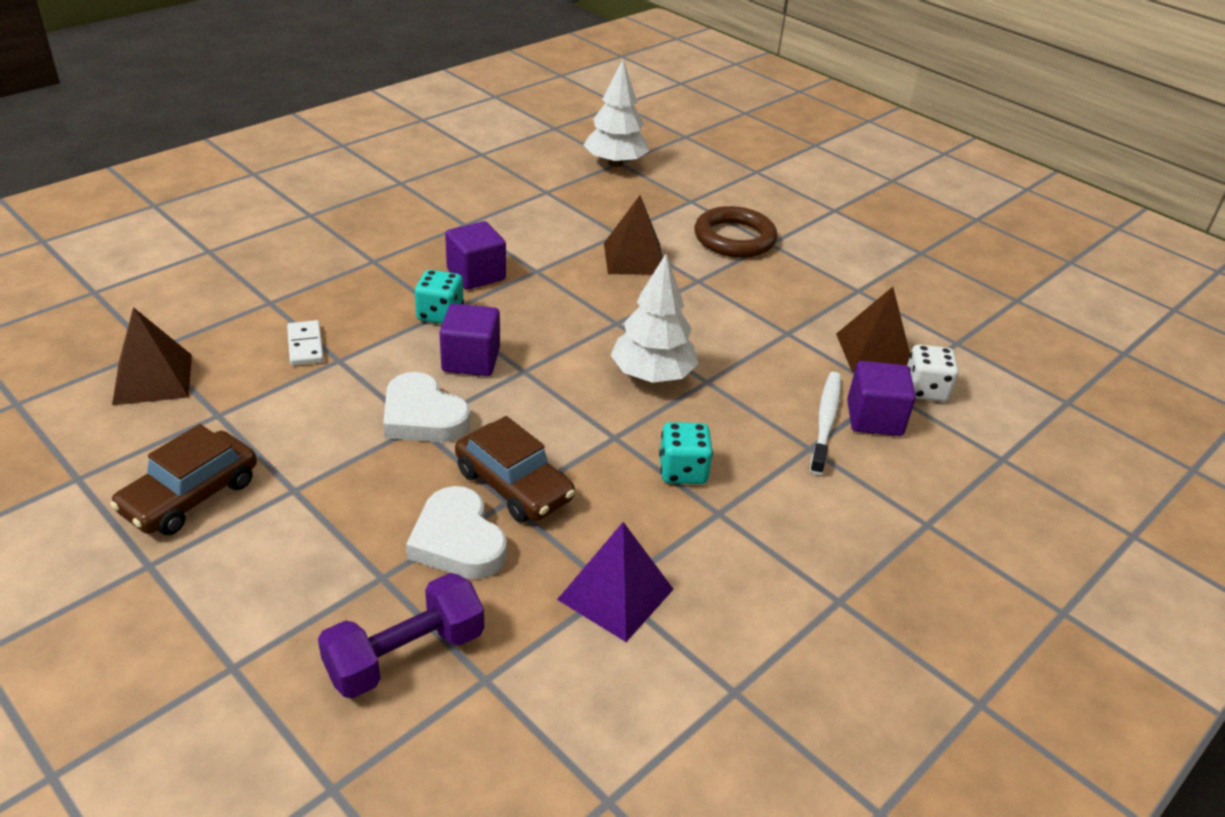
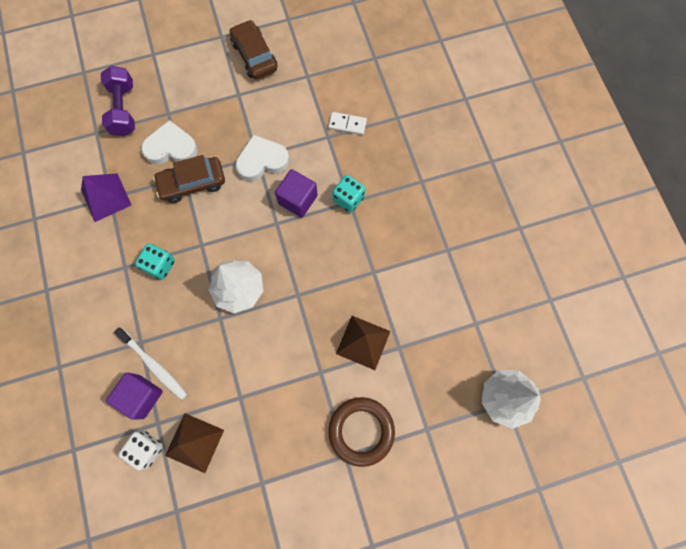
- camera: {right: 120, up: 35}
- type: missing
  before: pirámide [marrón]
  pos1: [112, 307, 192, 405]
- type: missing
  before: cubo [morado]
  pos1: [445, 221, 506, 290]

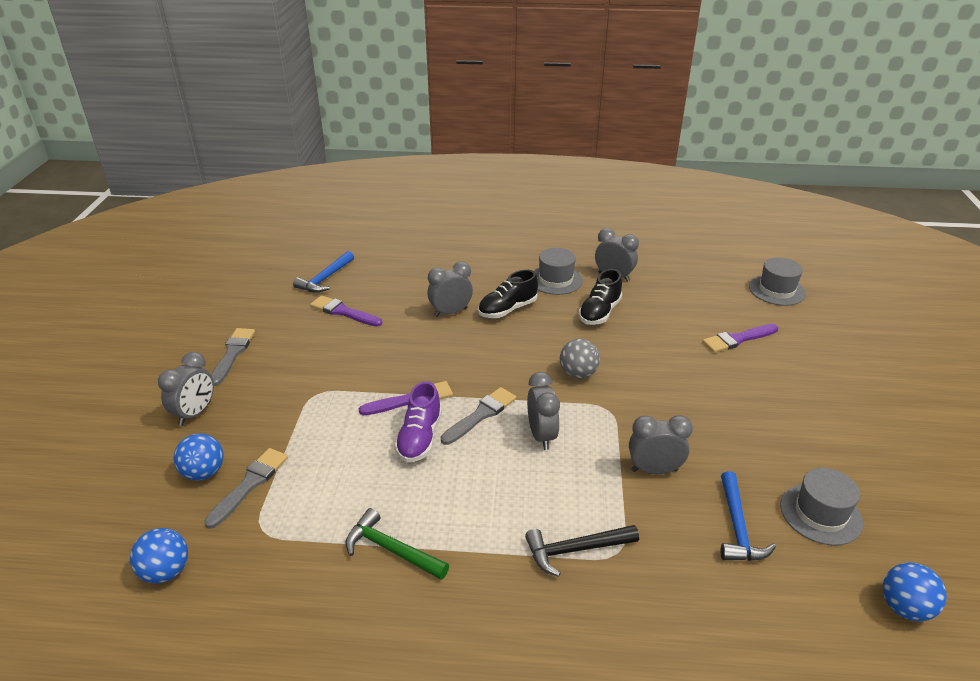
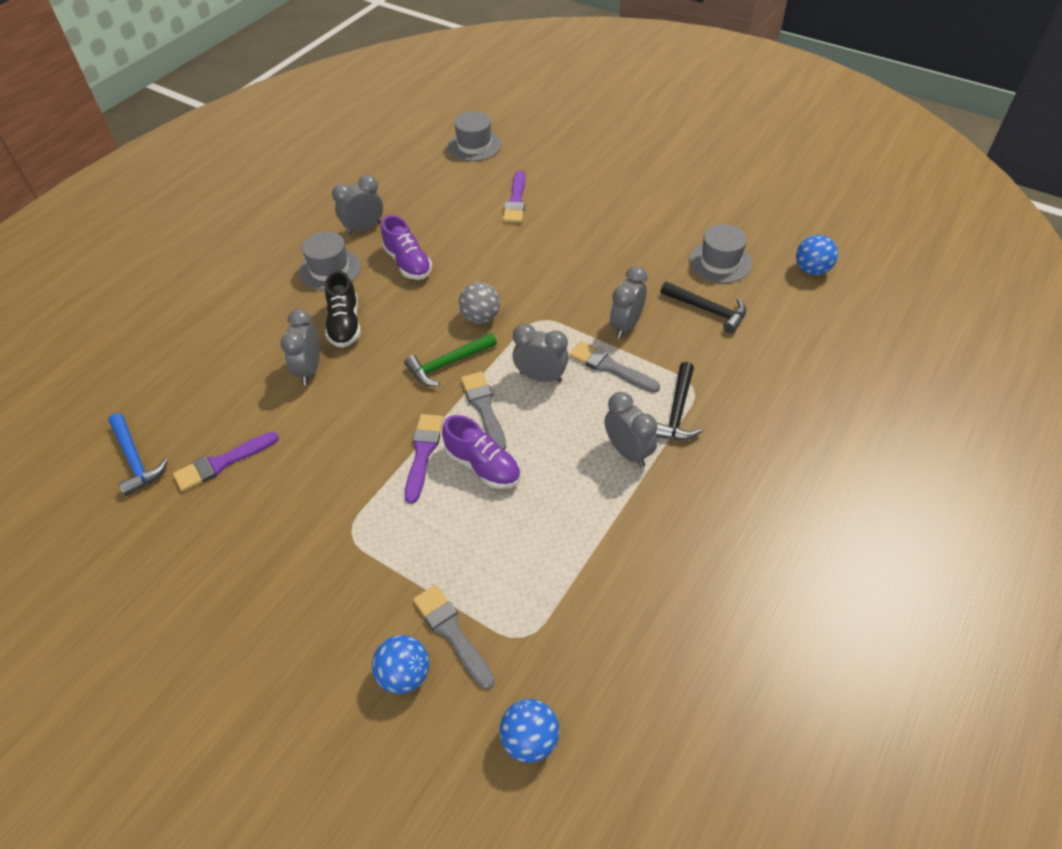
- camera: {right: -60, up: 15}
- type: relocated
  before: despertador [gris]
  pos1: [158, 352, 214, 426]
  pos2: [604, 392, 657, 467]
- type: relocated
  before: pincel [gris]
  pos1: [211, 328, 255, 386]
  pos2: [569, 341, 660, 393]
- type: relocated
  before: martillo [verde]
  pos1: [346, 508, 449, 580]
  pos2: [404, 333, 497, 386]
- type: colour
  before: zapato [negro]
  after: zapato [morado]
  pos1: [579, 269, 622, 325]
  pos2: [381, 215, 432, 280]
- type: colour
  before: martillo [azul]
  after: martillo [negro]
  pos1: [721, 471, 776, 561]
  pos2: [660, 282, 746, 333]

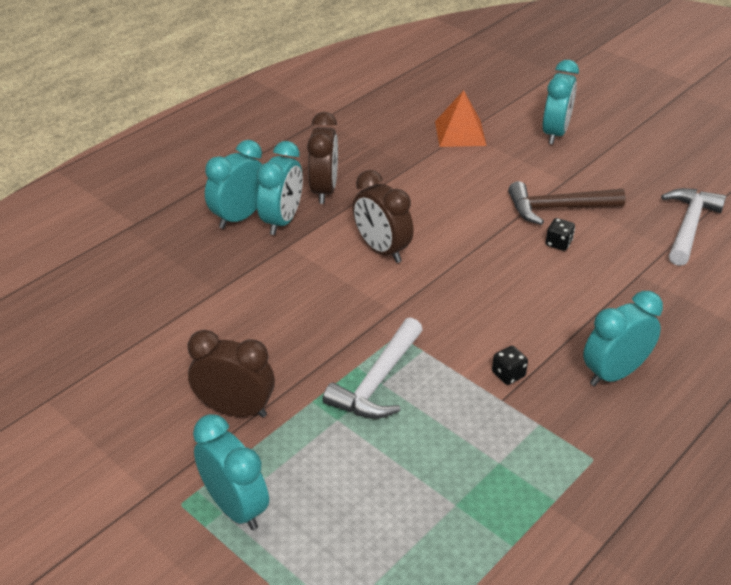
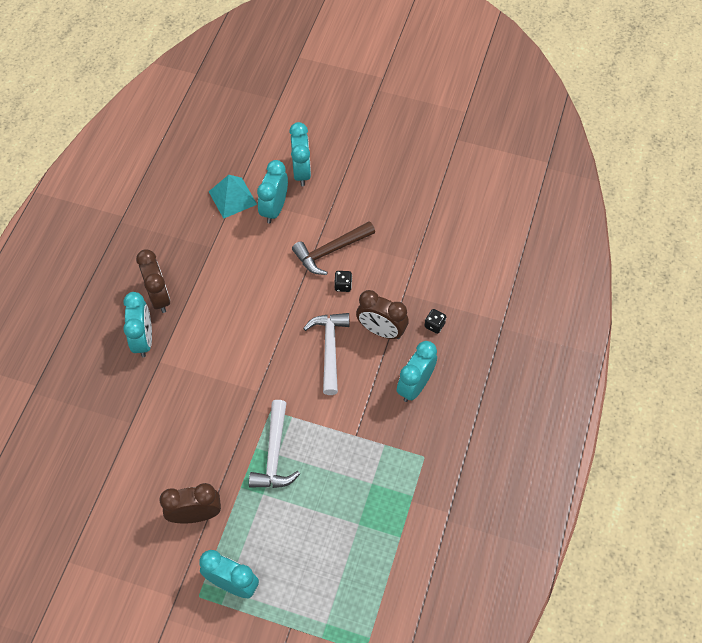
- camera: {right: -25, up: 20}
- type: relocated
  before: despertador [turquesa]
  pos1: [205, 140, 262, 229]
  pos2: [257, 160, 288, 224]
- type: relocated
  before: despertador [marrón]
  pos1: [353, 170, 414, 263]
  pos2: [356, 290, 409, 339]
- type: relocated
  before: dado [negro]
  pos1: [492, 346, 528, 385]
  pos2: [424, 309, 446, 334]
- type: relocated
  before: martillo [blanco]
  pos1: [661, 188, 726, 266]
  pos2: [303, 313, 349, 395]
- type: colour
  before: pirámide [naranja]
  after: pirámide [turquesa]
  pos1: [435, 90, 487, 147]
  pos2: [209, 175, 257, 219]

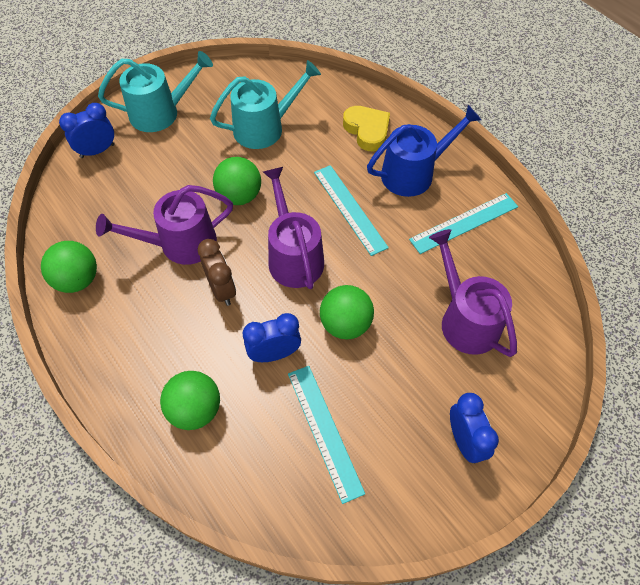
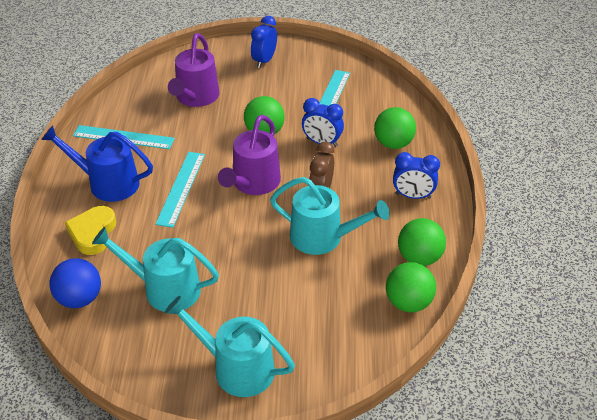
- camera: {right: -140, up: -15}
- type: appeared
  after: pelota [azul]
  pos2: [49, 258, 101, 308]
- type: relocated
  before: despertador [azul]
  pos1: [59, 103, 115, 158]
  pos2: [393, 152, 440, 199]
- type: relocated
  before: pelota [verde]
  pos1: [213, 157, 261, 205]
  pos2: [386, 262, 436, 312]
- type: colour
  before: regadera [morado]
  after: regadera [turquesa]
  pos1: [96, 185, 233, 265]
  pos2: [270, 177, 390, 255]

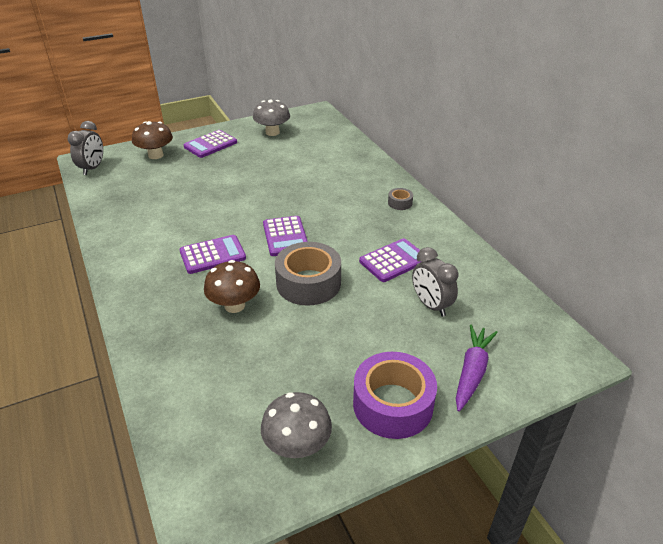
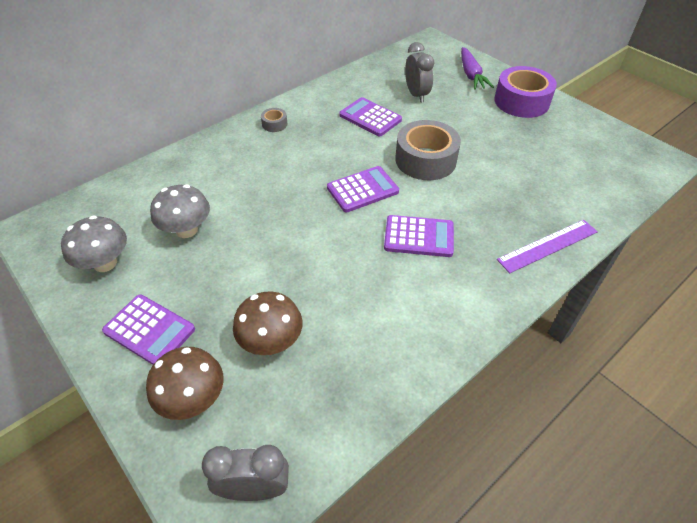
- camera: {right: -105, up: 10}
- type: appeared
  after: regla [morado]
  pos2: [497, 220, 598, 273]
- type: relocated
  before: seta [marrón]
  pos1: [204, 260, 260, 313]
  pos2: [233, 291, 302, 355]
- type: relocated
  before: seta [gris]
  pos1: [261, 392, 332, 458]
  pos2: [150, 185, 210, 238]
- type: spun
  before: calculadora [morado]
  pos1: [180, 235, 246, 274]
  pos2: [384, 215, 454, 257]
  turn: 135
- type: spun
  before: despertador [gris]
  pos1: [412, 247, 458, 317]
  pos2: [405, 42, 434, 103]
  turn: -60
- type: spun
  before: zanahoria [morado]
  pos1: [456, 324, 498, 412]
  pos2: [461, 47, 494, 90]
  turn: -105

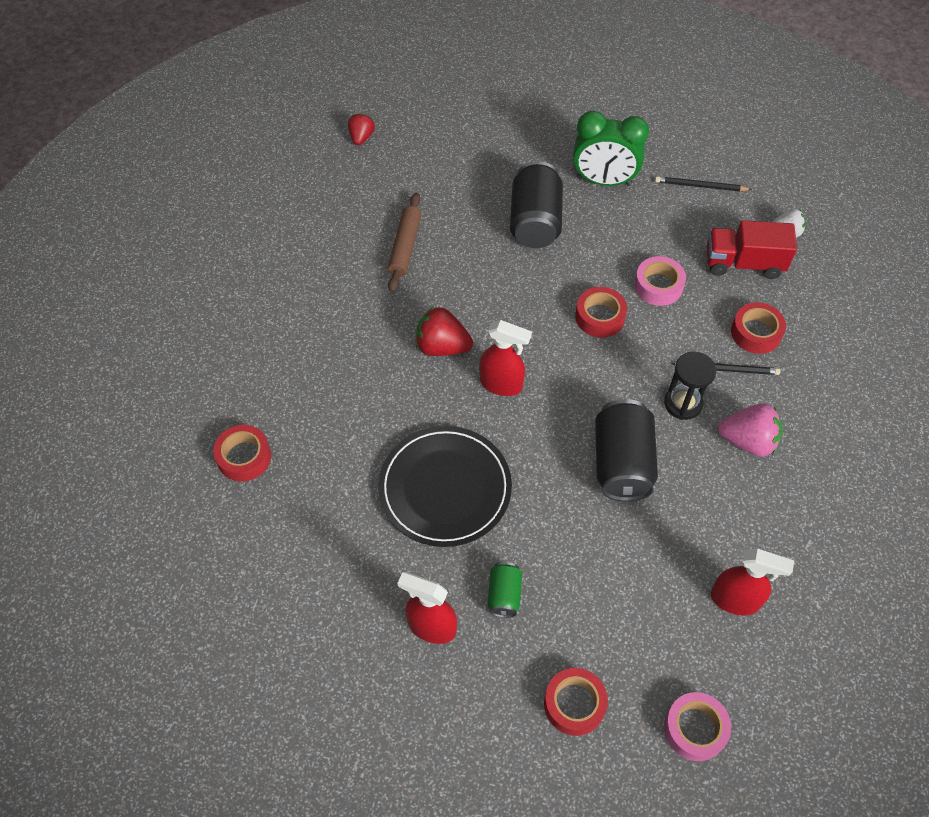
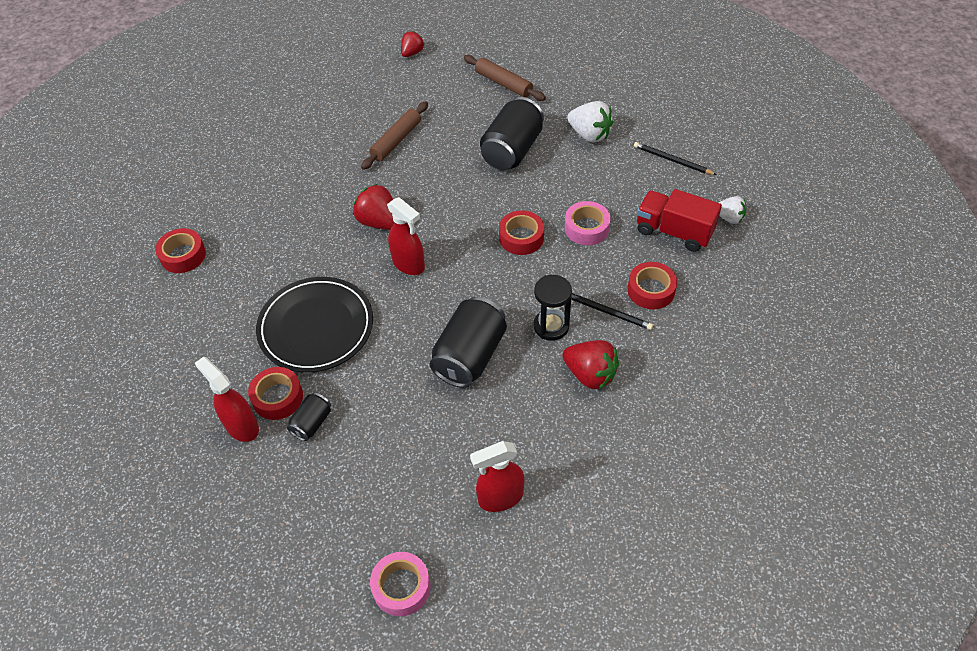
- camera: {right: 25, up: -5}
- type: appeared
  after: rodillo [marrón]
  pos2: [464, 55, 546, 101]
- type: relocated
  before: cinta adhesiva [rojo]
  pos1: [544, 668, 608, 736]
  pos2: [248, 367, 303, 420]
- type: exchanged
  before: despertador [verde]
  after: fresa [blanco]
  pos1: [573, 110, 649, 186]
  pos2: [567, 101, 613, 143]
- type: colour
  before: lata [verde]
  after: lata [negro]
  pos1: [488, 562, 522, 618]
  pos2: [287, 393, 331, 441]
- type: colour
  before: fresa [rosa]
  after: fresa [rojo]
  pos1: [718, 404, 783, 457]
  pos2: [562, 340, 619, 389]
- type: spun
  before: pulverizador [rojo]
  pos1: [711, 549, 794, 616]
  pos2: [470, 441, 525, 512]
  turn: 120

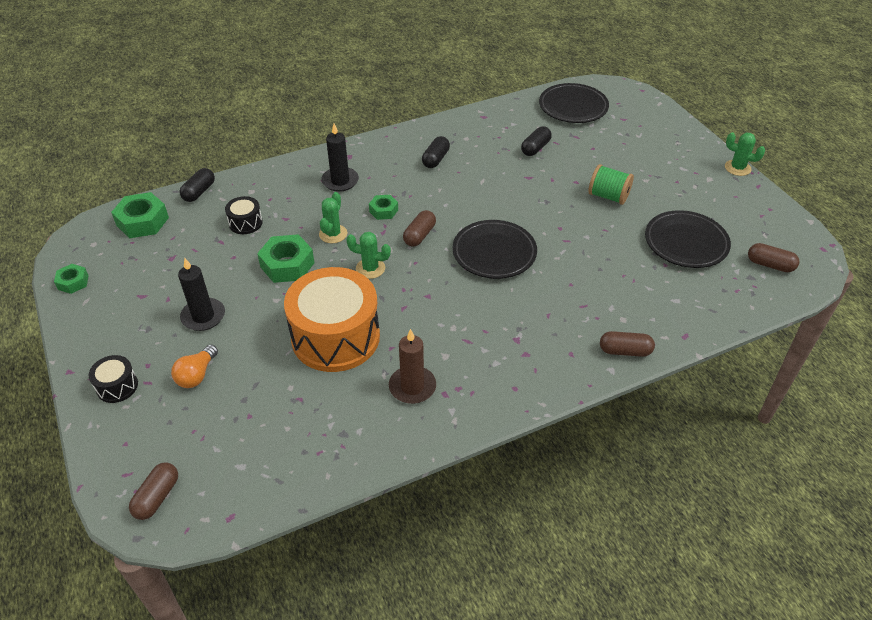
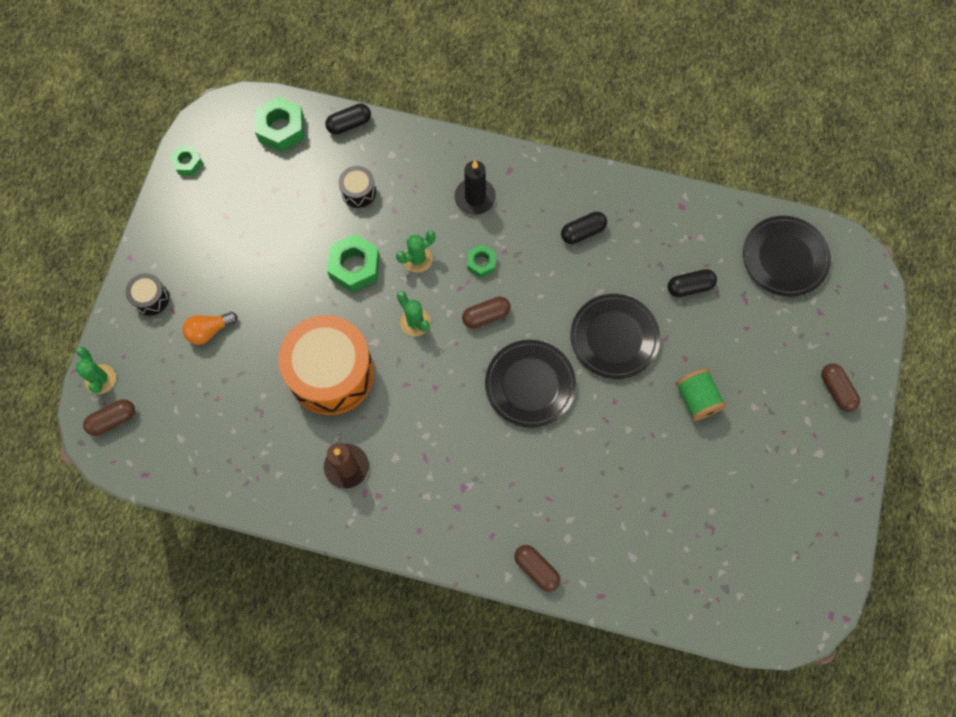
- camera: {right: 40, up: 25}
- type: missing
  before: vela [negro]
  pos1: [178, 258, 225, 331]
- type: relocated
  before: plato [negro]
  pos1: [645, 210, 731, 268]
  pos2: [570, 294, 660, 379]
- type: relocated
  before: cactus [verde]
  pos1: [725, 132, 765, 176]
  pos2: [76, 347, 116, 394]
- type: relocated
  before: cápsula [marrón]
  pos1: [748, 243, 799, 272]
  pos2: [821, 363, 860, 412]

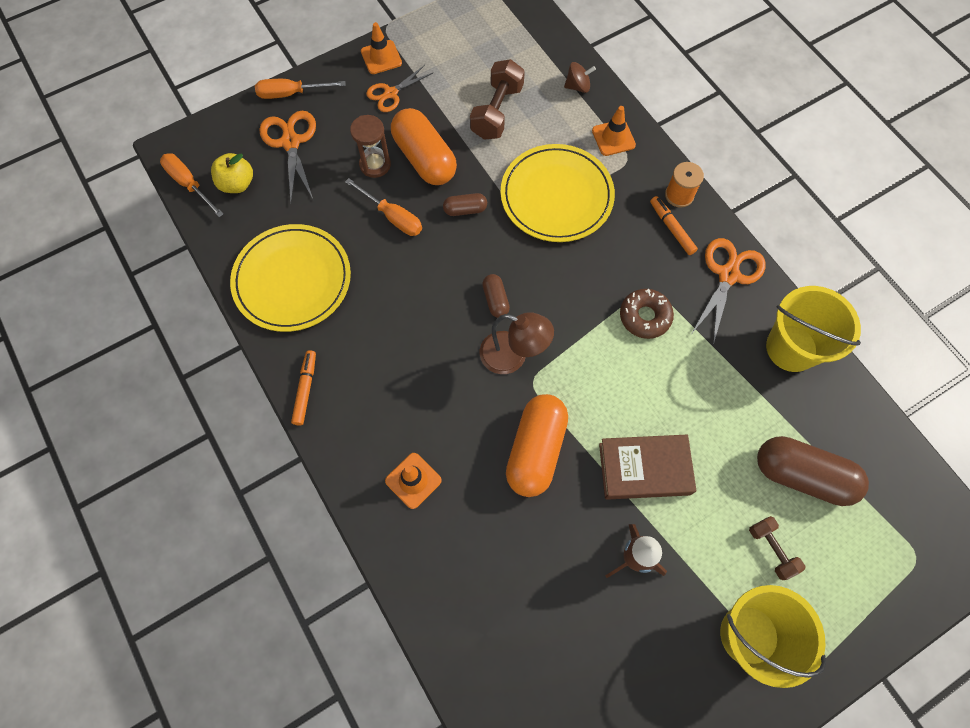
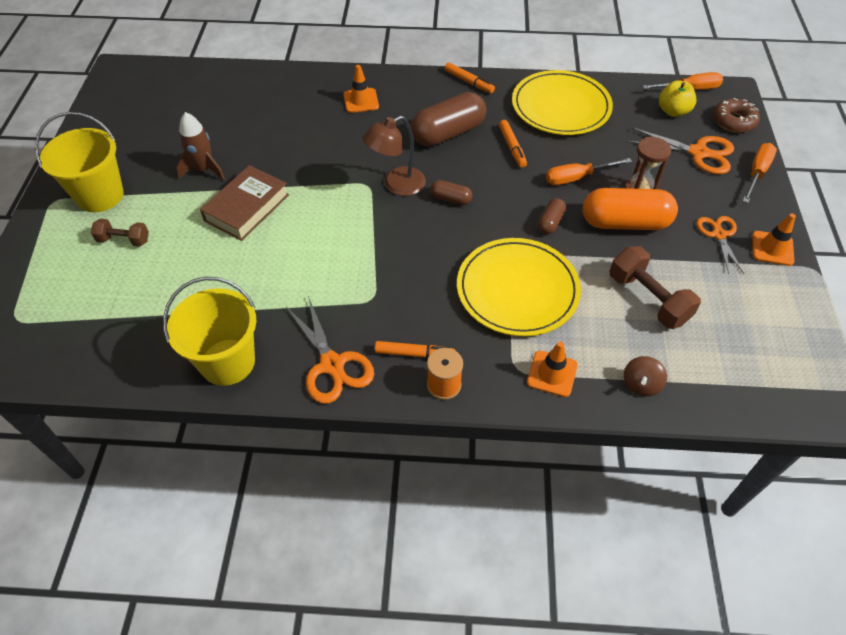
- camera: {right: 125, up: -15}
- type: missing
  before: cápsula [naranja]
  pos1: [506, 394, 568, 497]
- type: appeared
  after: rotulador [naranja]
  pos2: [499, 120, 527, 168]
- type: relocated
  before: rosquilla [marrón]
  pos1: [620, 288, 674, 339]
  pos2: [713, 98, 760, 133]
- type: relocated
  before: cápsula [marrón]
  pos1: [757, 436, 869, 506]
  pos2: [411, 92, 486, 147]

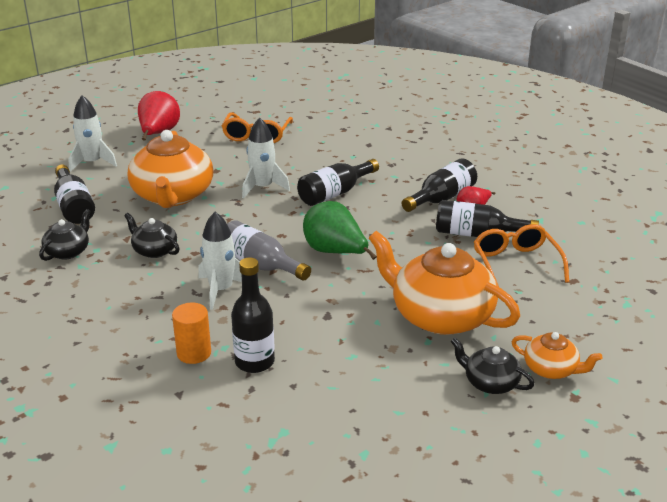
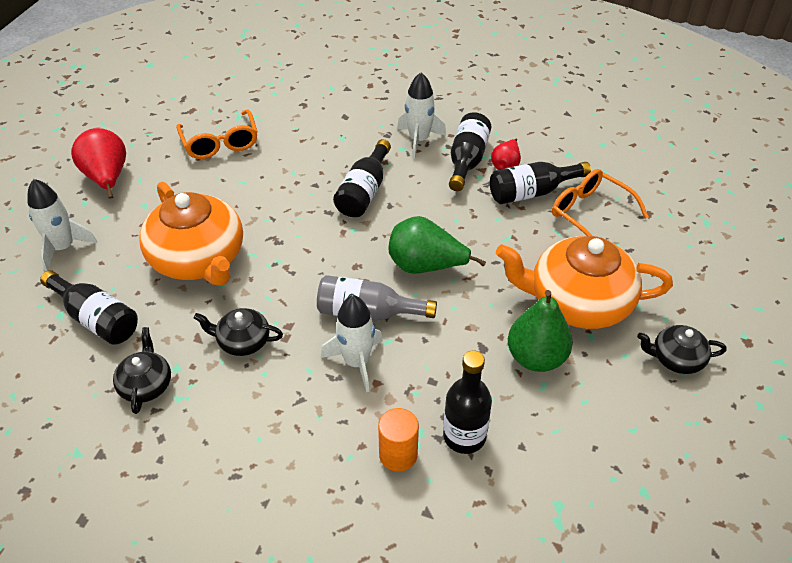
- camera: {right: -30, up: 15}
- type: missing
  before: tetera [naranja]
  pos1: [512, 332, 602, 379]
- type: appeared
  after: pera [verde]
  pos2: [508, 290, 573, 372]
- type: relocated
  before: cohete [blanco]
  pos1: [242, 117, 290, 198]
  pos2: [397, 72, 446, 159]

